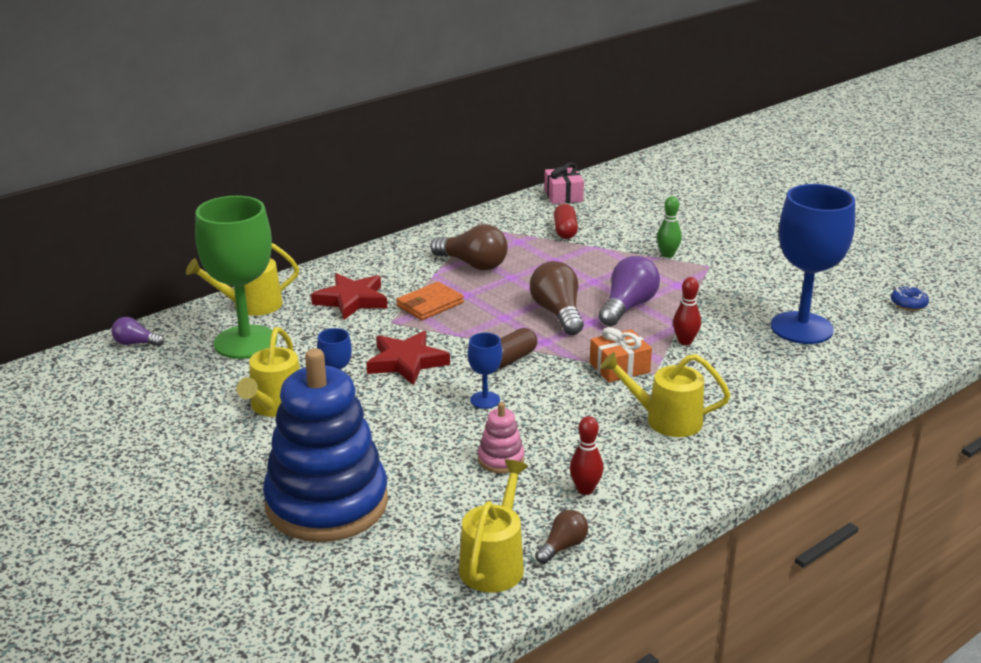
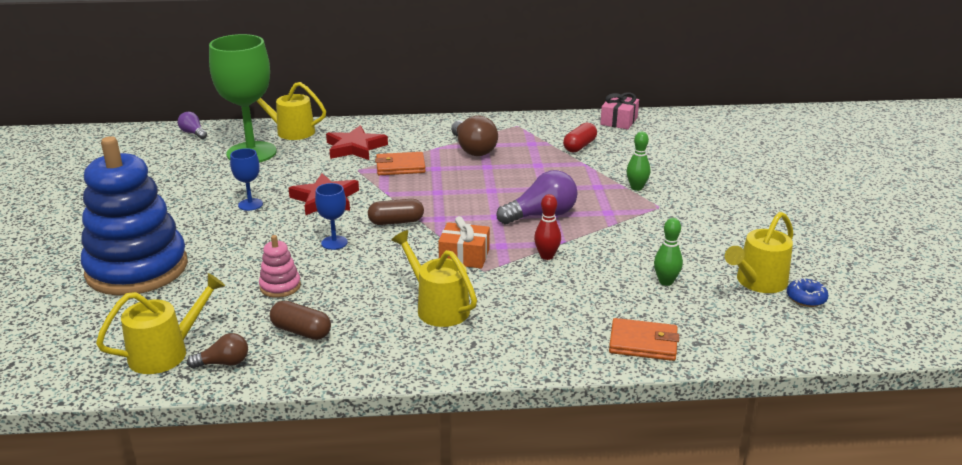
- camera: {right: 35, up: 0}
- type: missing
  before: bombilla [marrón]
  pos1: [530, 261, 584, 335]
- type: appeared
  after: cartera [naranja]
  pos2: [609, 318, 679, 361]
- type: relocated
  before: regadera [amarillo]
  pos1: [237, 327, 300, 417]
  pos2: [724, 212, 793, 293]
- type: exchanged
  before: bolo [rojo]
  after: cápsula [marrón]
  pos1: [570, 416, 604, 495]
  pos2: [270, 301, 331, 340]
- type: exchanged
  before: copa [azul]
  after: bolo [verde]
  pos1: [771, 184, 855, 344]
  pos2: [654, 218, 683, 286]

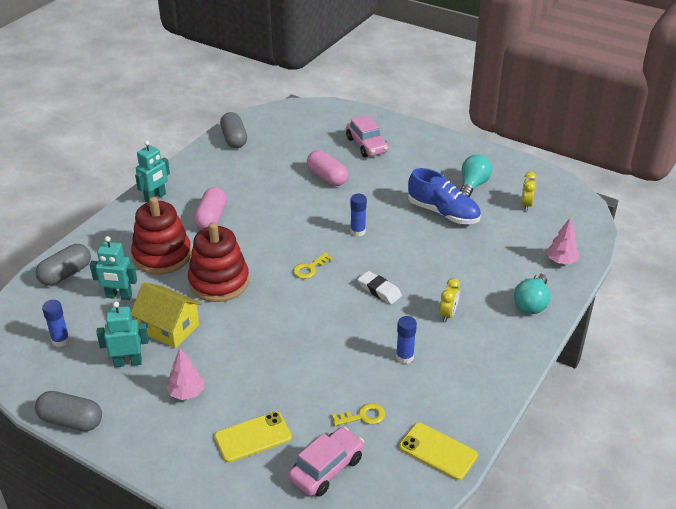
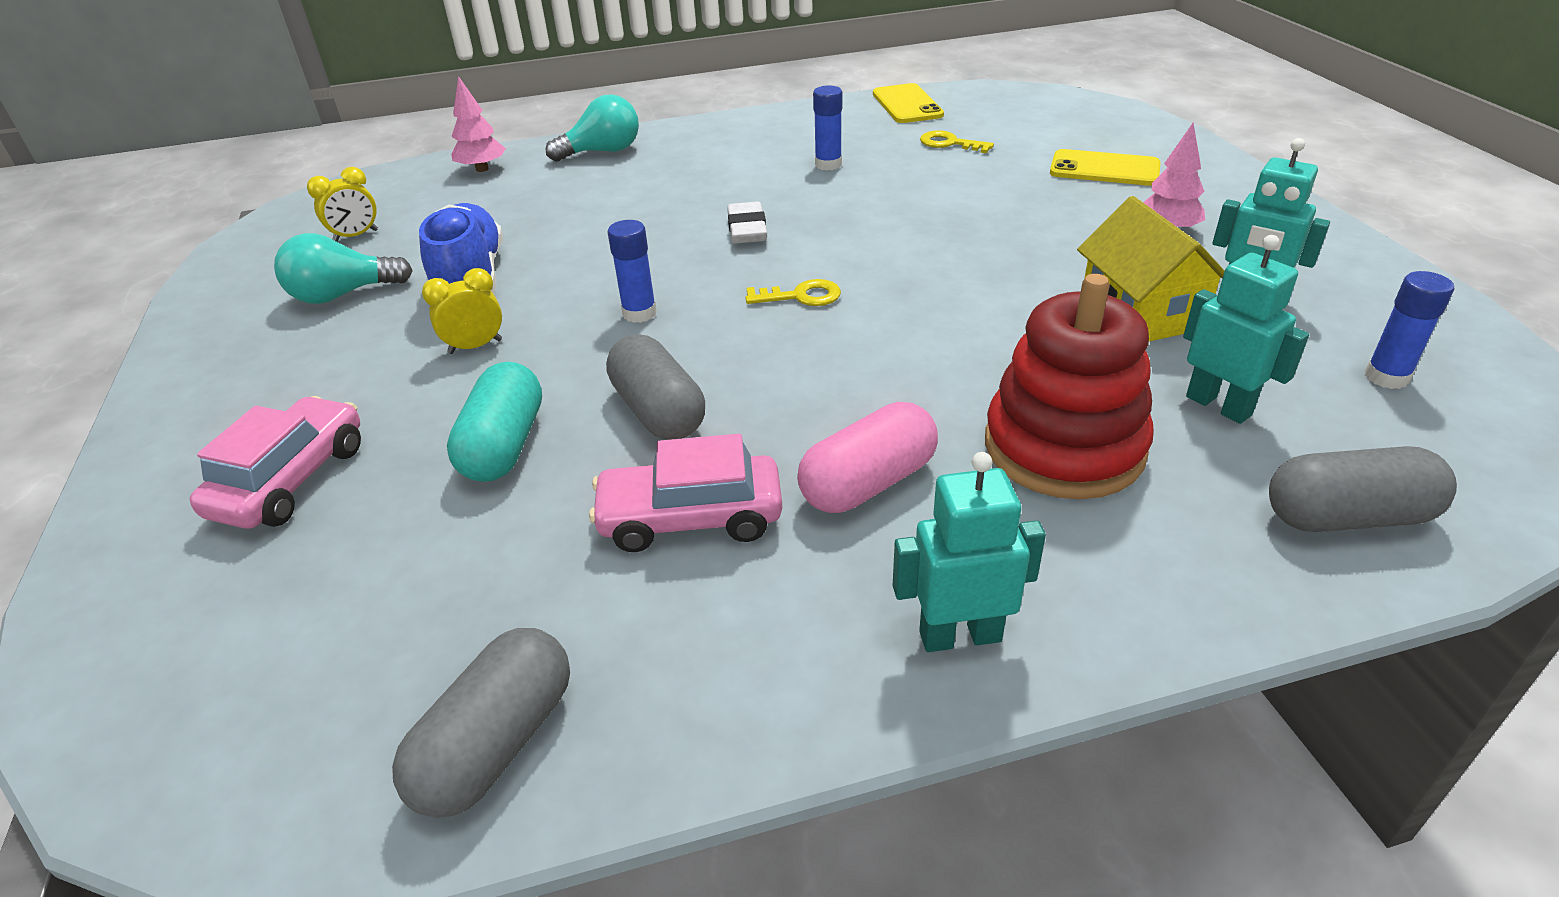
- camera: {right: -135, up: 0}
- type: missing
  before: juguete apilable [rojo]
  pos1: [188, 222, 249, 302]
- type: relocated
  before: cápsula [gris]
  pos1: [35, 391, 102, 431]
  pos2: [606, 334, 705, 440]
- type: relocated
  before: coche [rosa]
  pos1: [288, 427, 364, 496]
  pos2: [589, 434, 782, 552]
- type: relocated
  before: despertador [amarillo]
  pos1: [439, 278, 460, 322]
  pos2: [422, 268, 502, 354]
- type: colour
  before: cápsula [rosa]
  after: cápsula [turquesa]
  pos1: [307, 150, 348, 186]
  pos2: [447, 362, 542, 482]

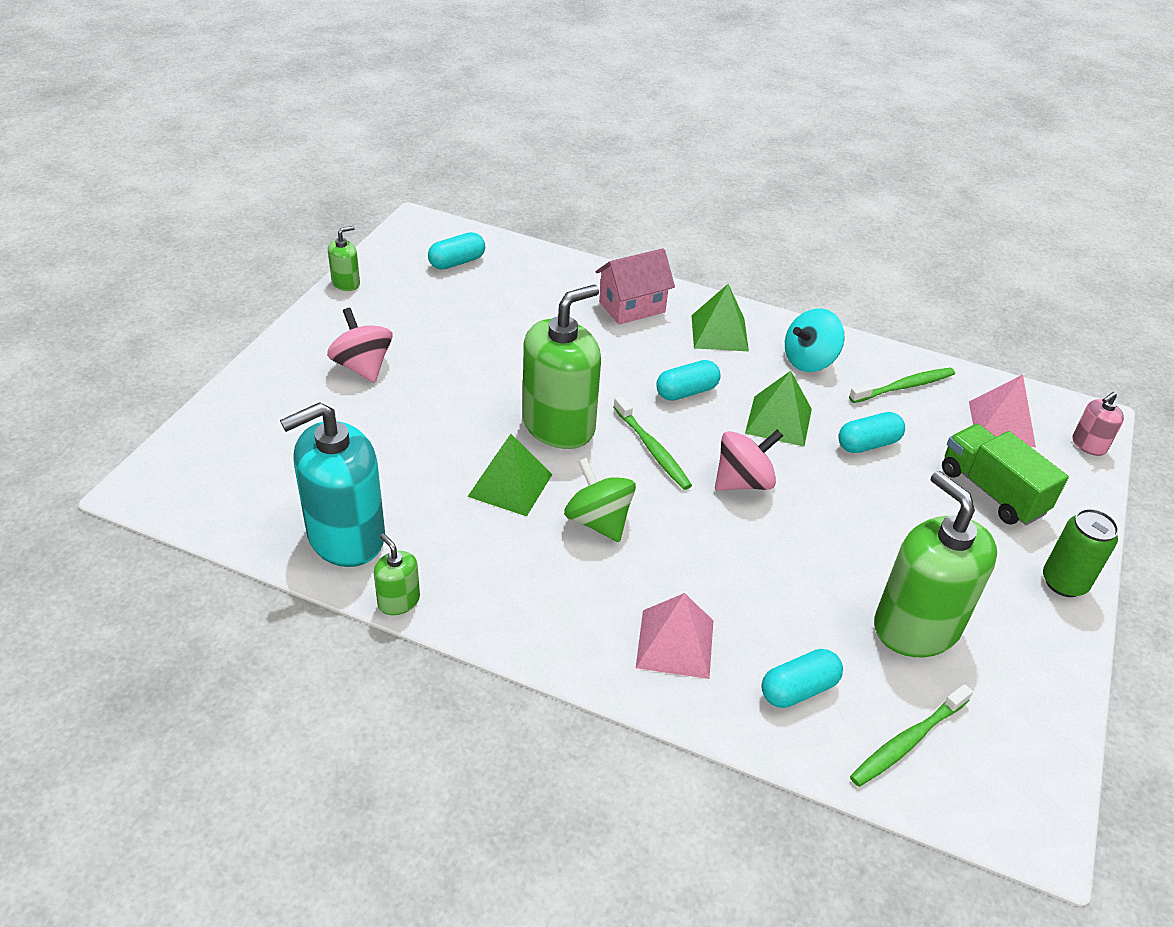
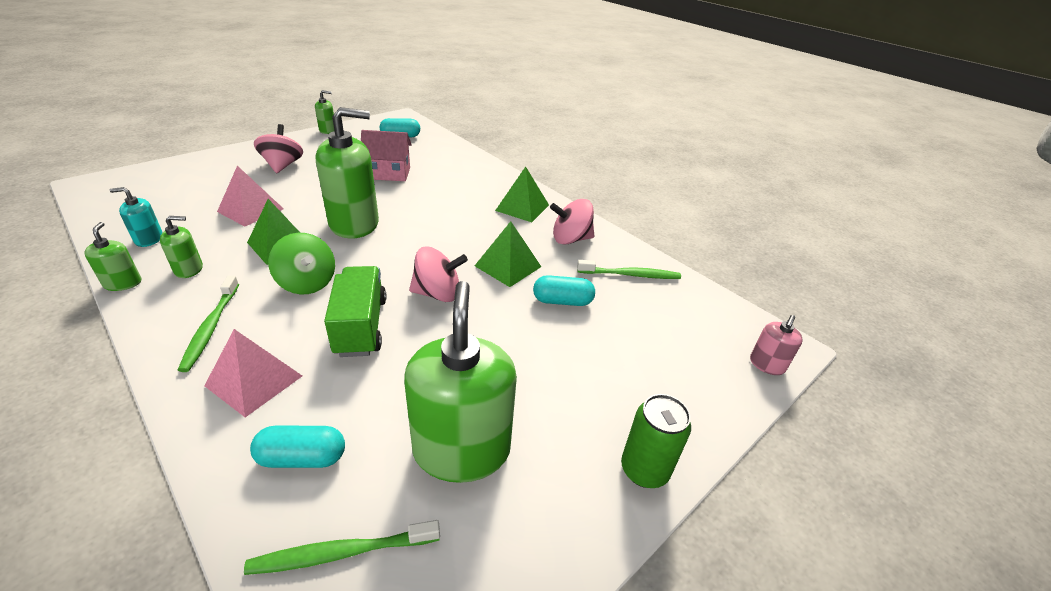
- camera: {right: 25, up: -5}
- type: missing
  before: cápsula [turquesa]
  pos1: [656, 360, 721, 401]
- type: appeared
  after: dispensador de jabón [verde]
  pos2: [160, 216, 203, 278]
- type: relocated
  before: casa [rosa]
  pos1: [596, 248, 675, 325]
  pos2: [361, 130, 412, 181]
- type: relocated
  before: cepillo de dientes [verde]
  pos1: [613, 396, 692, 490]
  pos2: [178, 276, 239, 372]
- type: relocated
  before: camión [verde]
  pos1: [942, 424, 1069, 525]
  pos2: [324, 266, 386, 357]
- type: relocated
  before: pirámide [rosa]
  pos1: [969, 375, 1036, 447]
  pos2: [217, 166, 284, 227]
- type: colour
  before: peonza [turquesa]
  after: peonza [rosa]
  pos1: [785, 309, 845, 372]
  pos2: [550, 199, 594, 245]
- type: spun
  before: peonza [verde]
  pos1: [564, 458, 636, 542]
  pos2: [268, 233, 335, 294]
  turn: 150
- type: spun
  before: dispensador de jabón [rosa]
  pos1: [1073, 392, 1124, 456]
  pos2: [750, 315, 803, 375]
  turn: -45
- type: size
  before: dispensador de jabón [turquesa]
  pos1: [280, 402, 385, 567]
  pos2: [110, 187, 163, 247]
  scale: 0.45

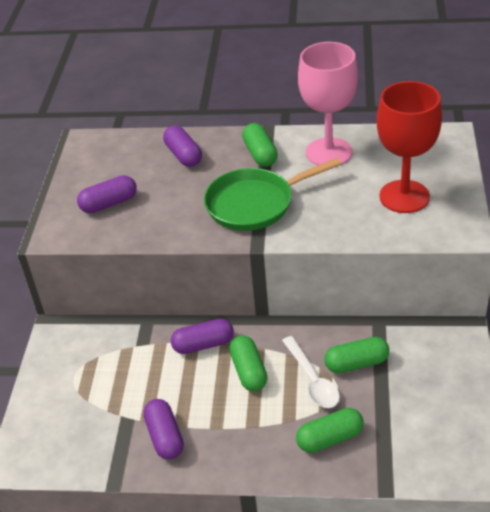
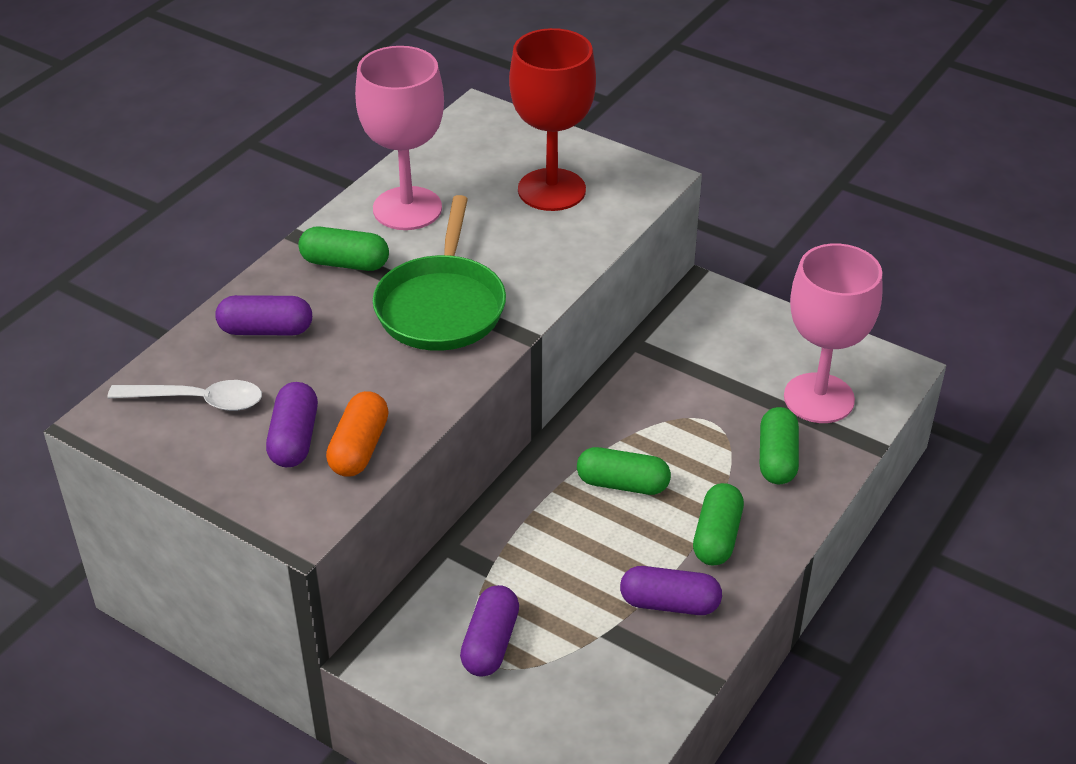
- camera: {right: -65, up: 0}
- type: appeared
  after: cápsula [naranja]
  pos2: [326, 391, 389, 477]
- type: appeared
  after: copa [rosa]
  pos2: [784, 243, 883, 423]
- type: relocated
  before: cápsula [morado]
  pos1: [171, 319, 234, 354]
  pos2: [460, 585, 519, 677]
- type: relocated
  before: cuchara [blanco]
  pos1: [282, 336, 340, 408]
  pos2: [108, 380, 262, 411]
- type: relocated
  before: cápsula [verde]
  pos1: [324, 337, 389, 373]
  pos2: [693, 483, 744, 566]

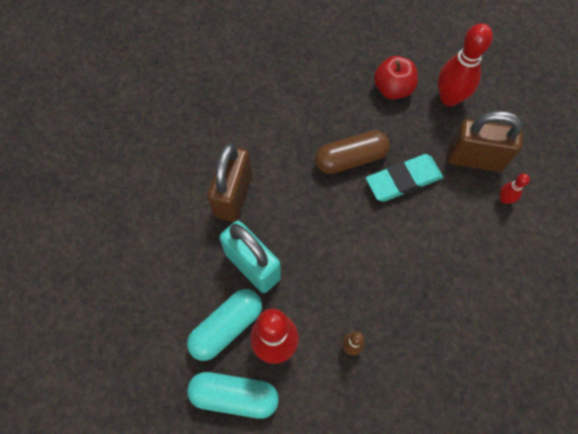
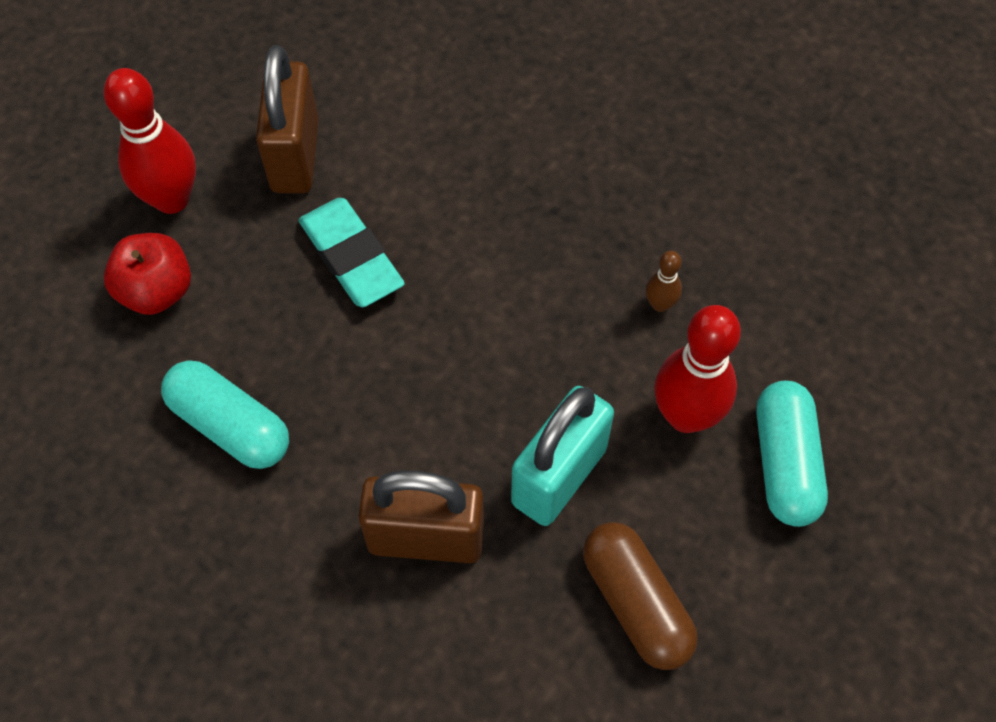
- camera: {right: -100, up: -5}
- type: missing
  before: bolo [rojo]
  pos1: [500, 174, 530, 204]
- type: relocated
  before: cápsula [turquesa]
  pos1: [187, 289, 262, 361]
  pos2: [161, 360, 289, 469]
- type: relocated
  before: cápsula [marrón]
  pos1: [315, 130, 390, 174]
  pos2: [583, 522, 698, 670]

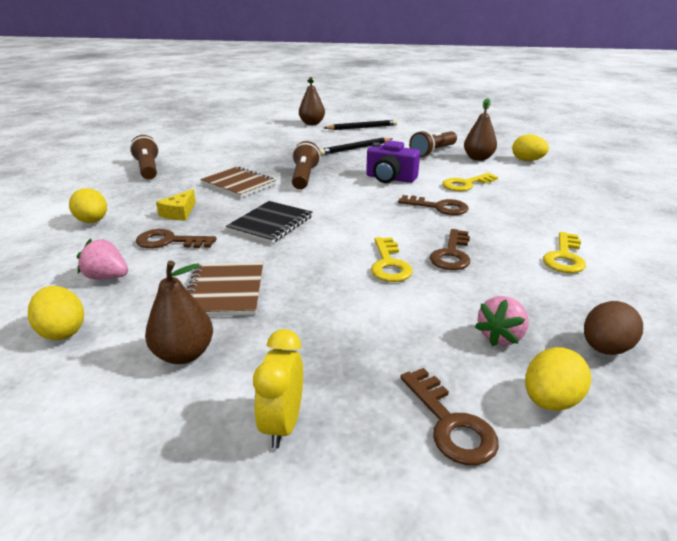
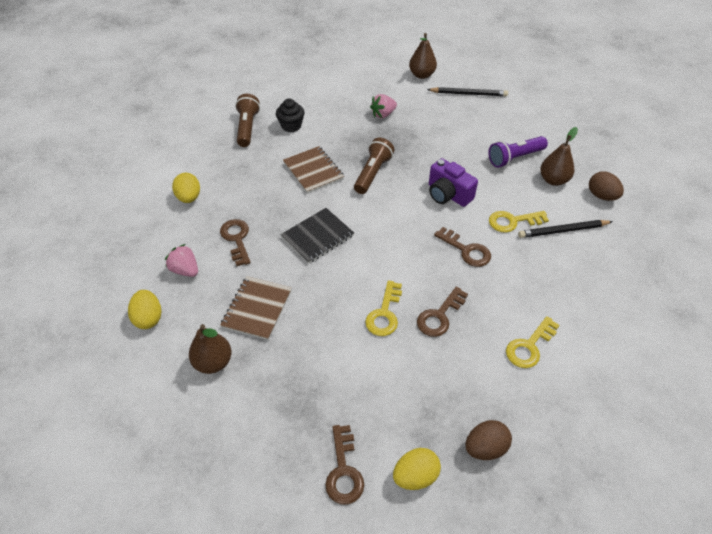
- camera: {right: 20, up: 20}
- type: missing
  before: queso [amarillo]
  pos1: [156, 189, 196, 221]
- type: missing
  before: despertador [amarillo]
  pos1: [253, 329, 303, 449]
- type: appeared
  after: magdalena [negro]
  pos2: [276, 99, 305, 132]
- type: relocated
  before: lápiz [negro]
  pos1: [319, 138, 392, 155]
  pos2: [518, 220, 613, 238]
- type: relocated
  before: fresa [rosa]
  pos1: [475, 296, 529, 346]
  pos2: [370, 94, 397, 118]
- type: colour
  before: lámpara de mano [marrón]
  after: lámpara de mano [morado]
  pos1: [409, 130, 457, 157]
  pos2: [488, 136, 548, 168]
- type: colour
  before: huevo [amarillo]
  after: huevo [marrón]
  pos1: [512, 134, 549, 161]
  pos2: [589, 171, 624, 201]
- type: spun
  before: llave [marrón]
  pos1: [136, 229, 217, 248]
  pos2: [220, 219, 251, 266]
  turn: 45

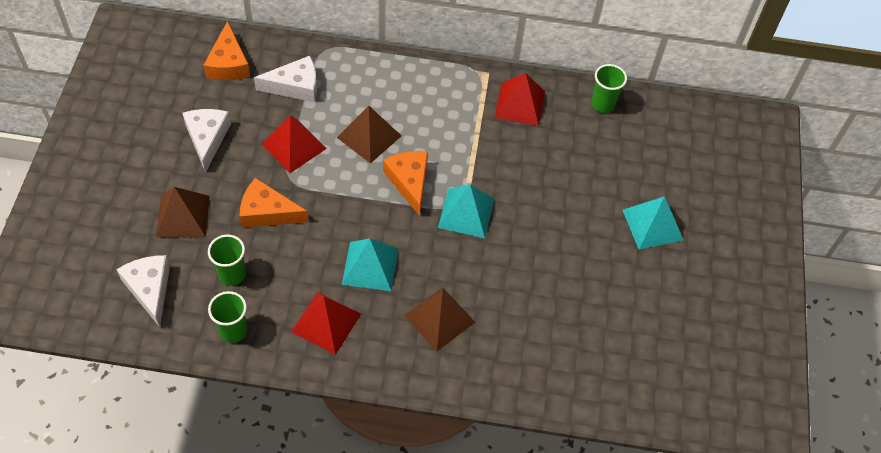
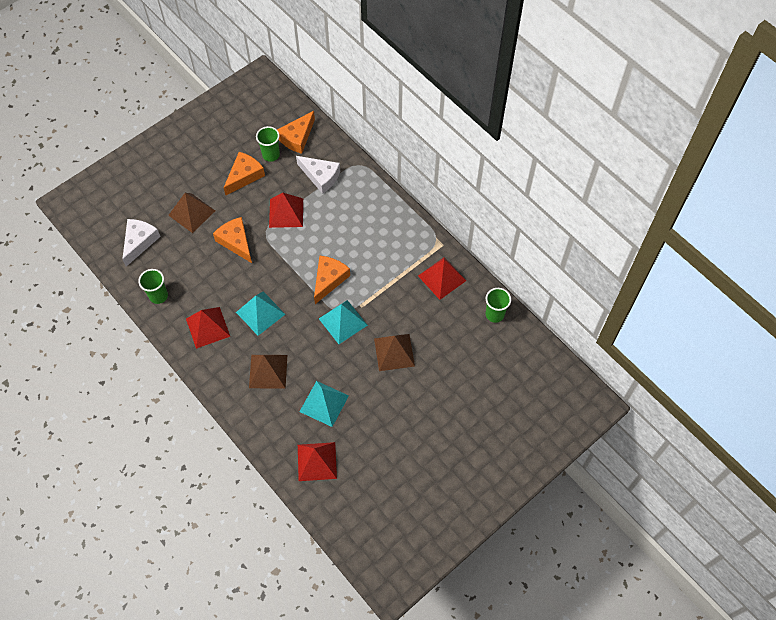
- camera: {right: 45, up: 5}
- type: appeared
  after: pirámide [rojo]
  pos2: [298, 442, 337, 481]
- type: relocated
  before: vaso [verde]
  pos1: [208, 235, 246, 286]
  pos2: [256, 126, 280, 162]
- type: relocated
  before: pirámide [marrón]
  pos1: [337, 106, 401, 164]
  pos2: [374, 334, 415, 371]
- type: relocated
  before: pirámide [turquesa]
  pos1: [623, 196, 683, 250]
  pos2: [299, 381, 349, 427]
- type: colour
  before: queso [blanco]
  after: queso [naranja]
  pos1: [183, 109, 231, 173]
  pos2: [224, 152, 265, 195]

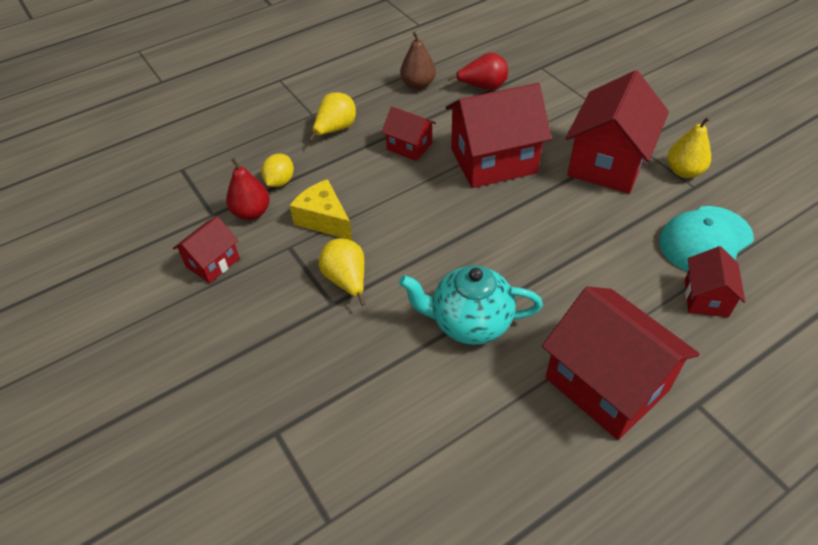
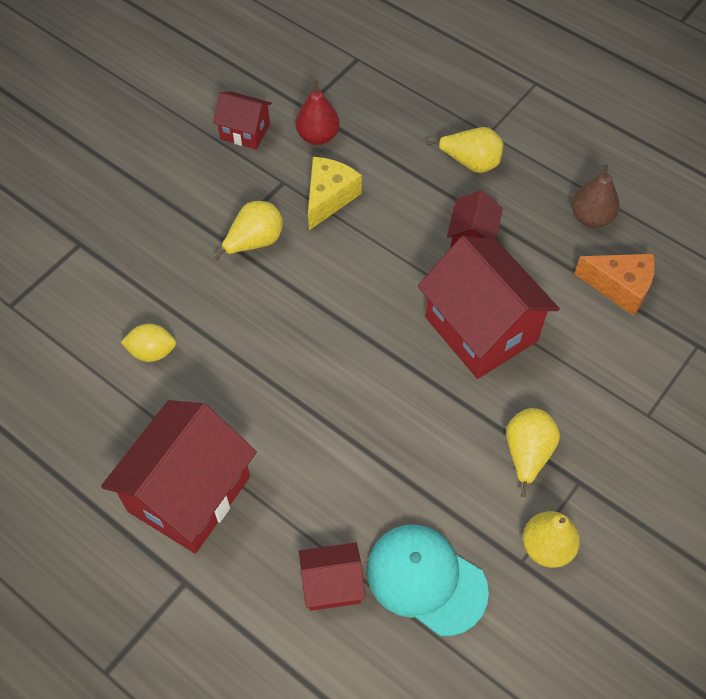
- camera: {right: 70, up: 10}
- type: missing
  before: tetera [turquesa]
  pos1: [399, 265, 543, 345]
- type: relocated
  before: limón [amarillo]
  pos1: [261, 154, 294, 187]
  pos2: [121, 324, 176, 362]
- type: exchanged
  before: pera [rojo]
  after: queso [naranja]
  pos1: [447, 53, 508, 90]
  pos2: [574, 254, 655, 316]
- type: exchanged
  before: casa [rojo]
  after: pera [amarillo]
  pos1: [566, 70, 669, 194]
  pos2: [506, 408, 560, 497]

